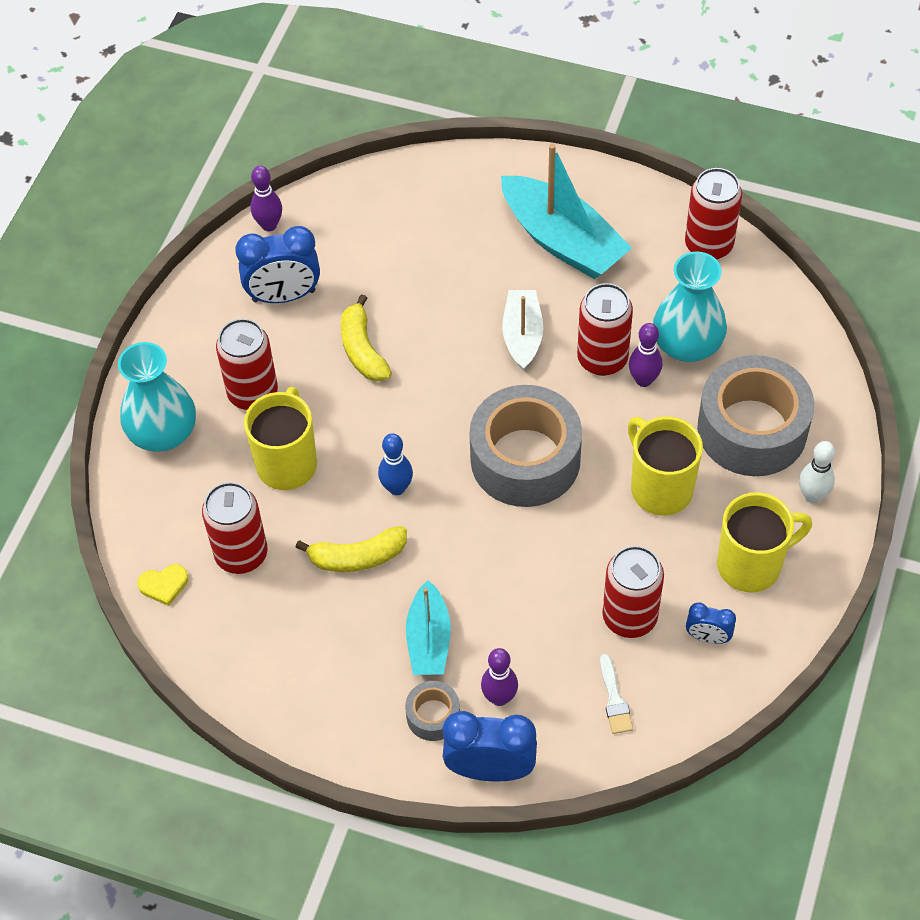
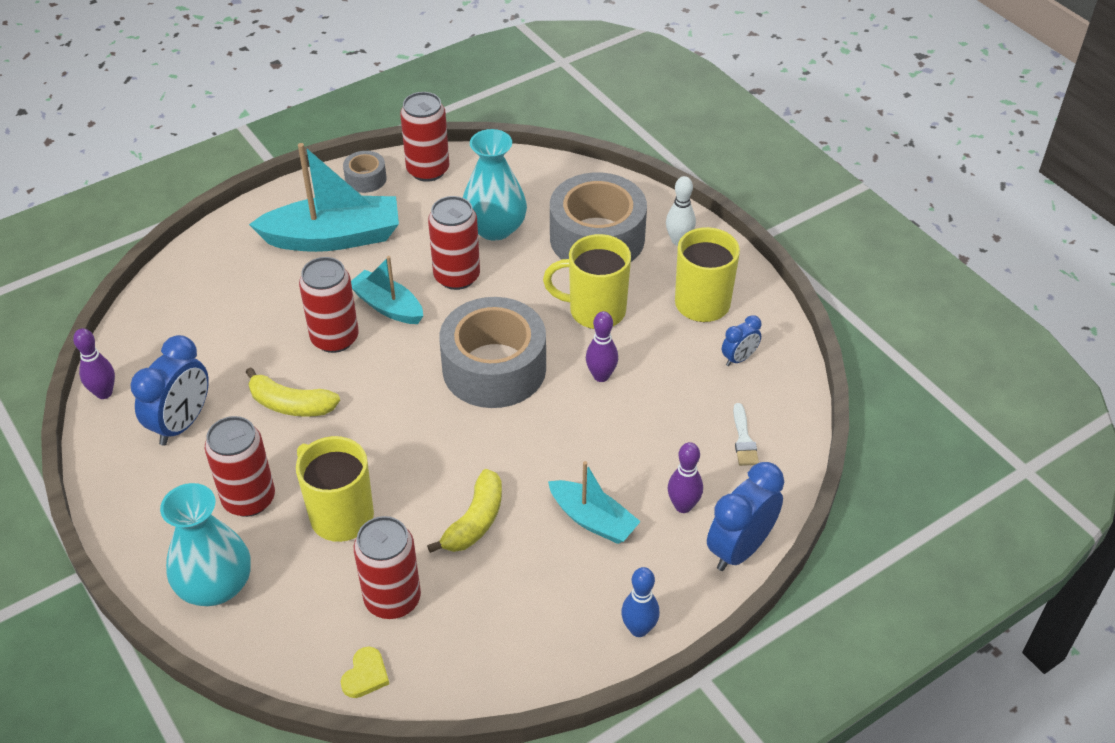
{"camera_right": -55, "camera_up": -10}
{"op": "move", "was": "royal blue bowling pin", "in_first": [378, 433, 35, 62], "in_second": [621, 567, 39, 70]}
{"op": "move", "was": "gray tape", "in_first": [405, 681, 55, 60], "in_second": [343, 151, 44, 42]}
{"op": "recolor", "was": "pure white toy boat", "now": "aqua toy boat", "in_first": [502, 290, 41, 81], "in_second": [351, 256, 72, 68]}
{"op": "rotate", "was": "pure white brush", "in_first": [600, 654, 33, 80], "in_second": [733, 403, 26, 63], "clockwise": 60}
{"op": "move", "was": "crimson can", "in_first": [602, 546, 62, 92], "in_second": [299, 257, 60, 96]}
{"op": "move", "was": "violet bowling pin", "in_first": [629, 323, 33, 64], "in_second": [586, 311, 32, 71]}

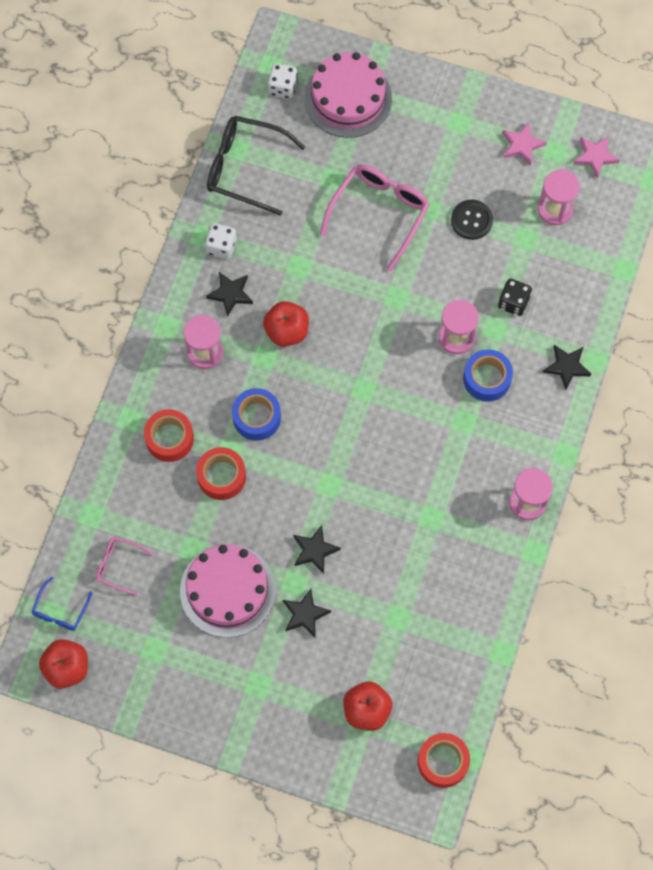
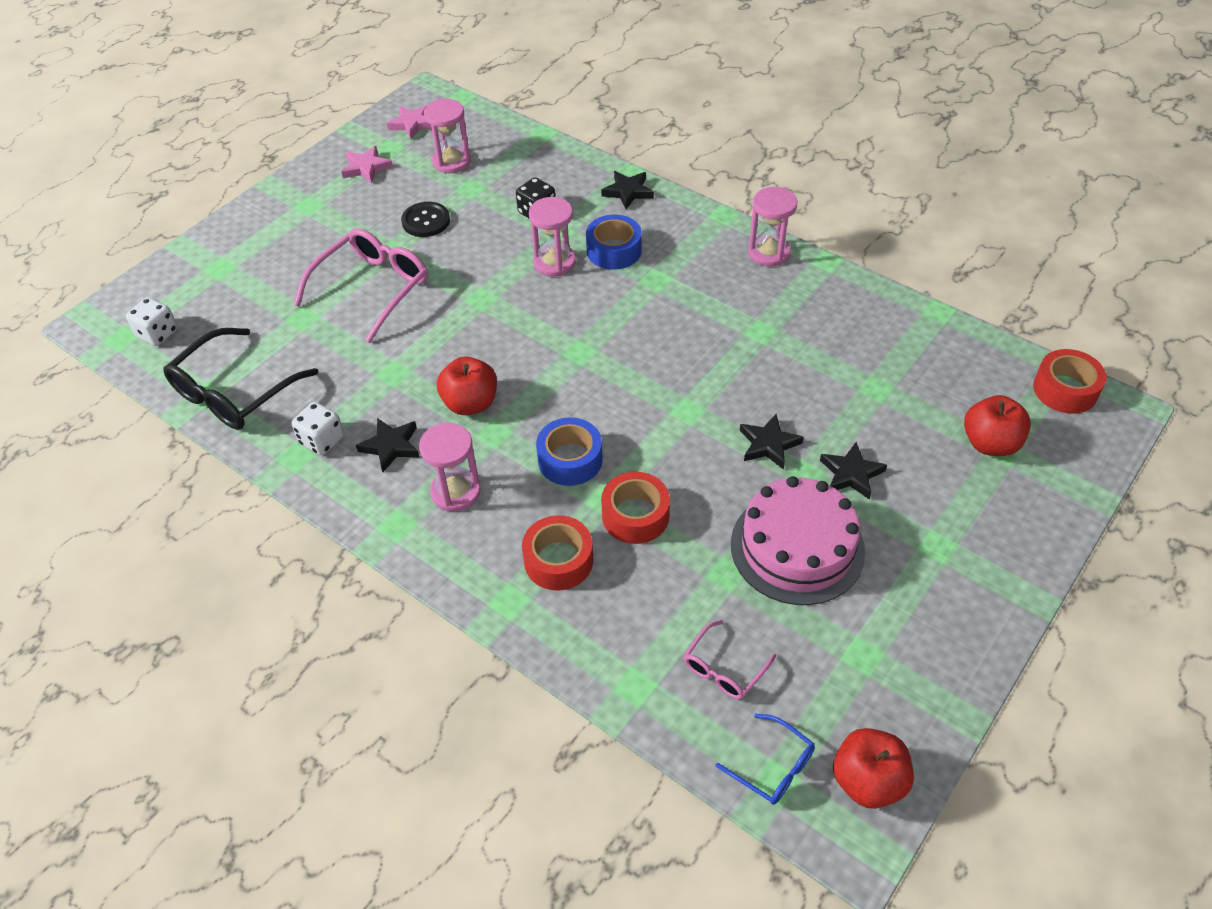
{"camera_right": -70, "camera_up": -20}
{"op": "delete", "was": "pink cake", "in_first": [305, 52, 87, 86]}
{"op": "rotate", "was": "pink spectacles", "in_first": [320, 164, 110, 107], "in_second": [294, 228, 134, 115], "clockwise": 75}

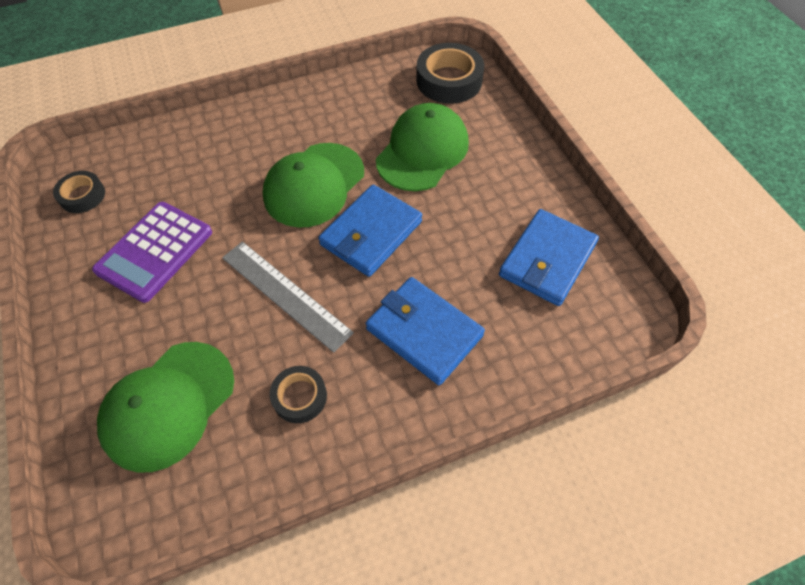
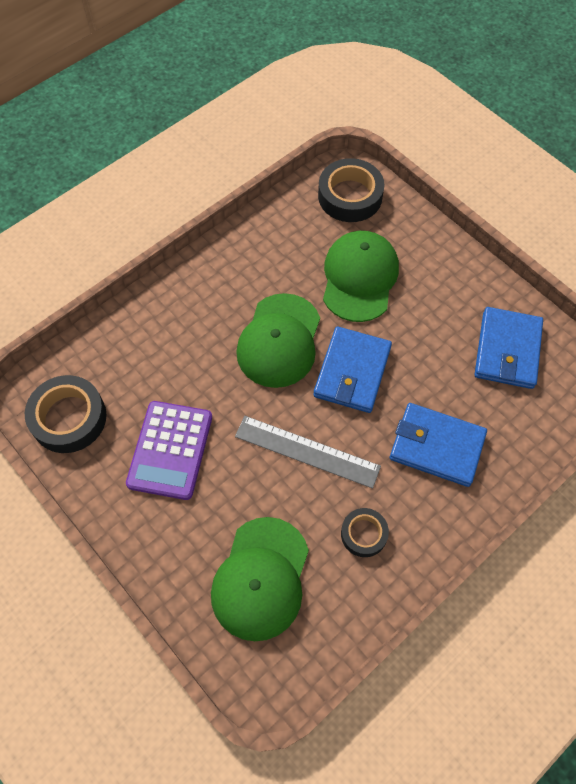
{"camera_right": -20, "camera_up": 5}
{"op": "resize", "was": "black tape", "in_first": [53, 171, 52, 42], "in_second": [25, 375, 81, 78], "ratio": 1.73}

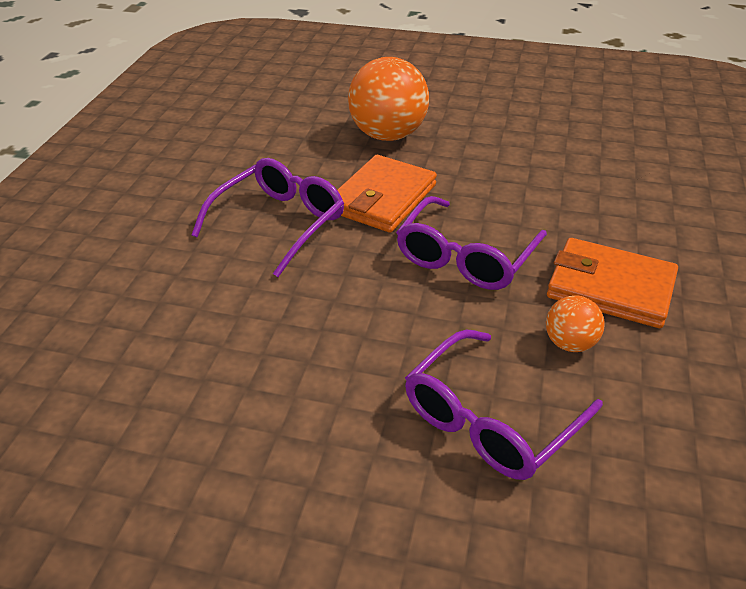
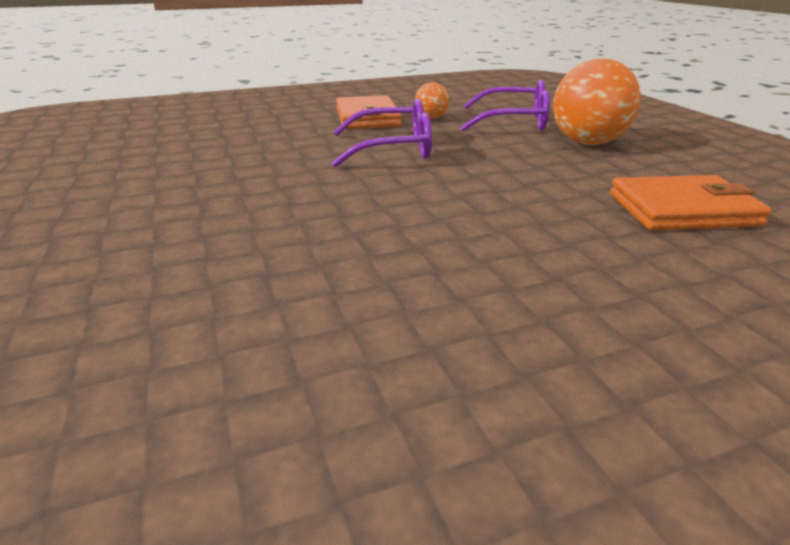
{"camera_right": -125, "camera_up": -10}
{"op": "delete", "was": "violet spectacles", "in_first": [191, 158, 153, 119]}
{"op": "move", "was": "orange-coloured billfold", "in_first": [337, 155, 100, 78], "in_second": [610, 175, 162, 56]}
{"op": "move", "was": "orange-coloured ball", "in_first": [348, 57, 81, 84], "in_second": [553, 59, 88, 86]}

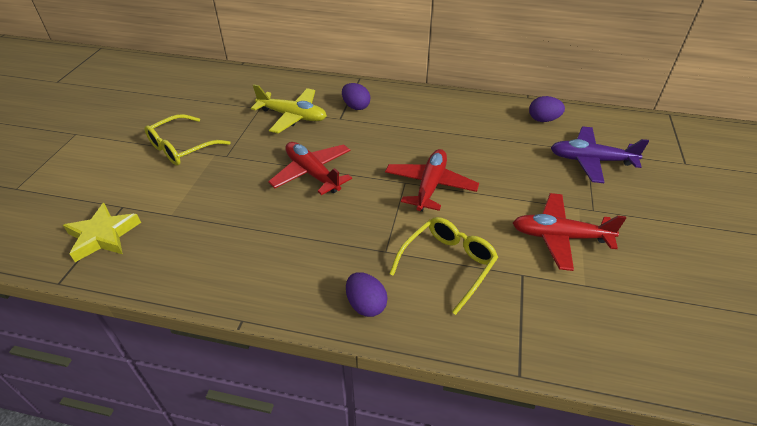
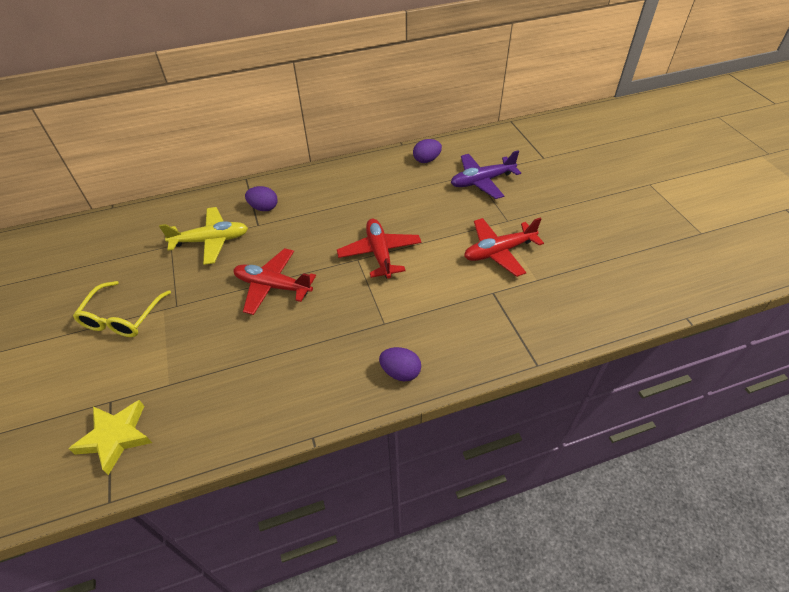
{"camera_right": -30, "camera_up": 5}
{"op": "delete", "was": "bright yellow spectacles", "in_first": [389, 217, 109, 98]}

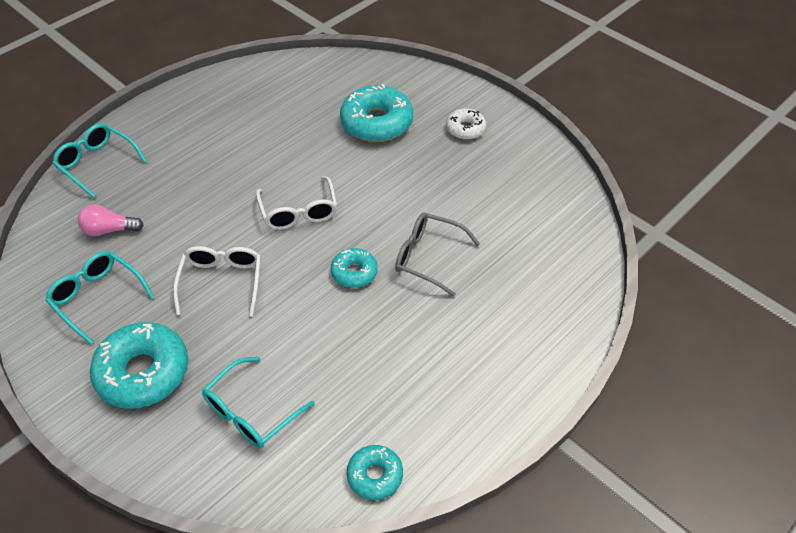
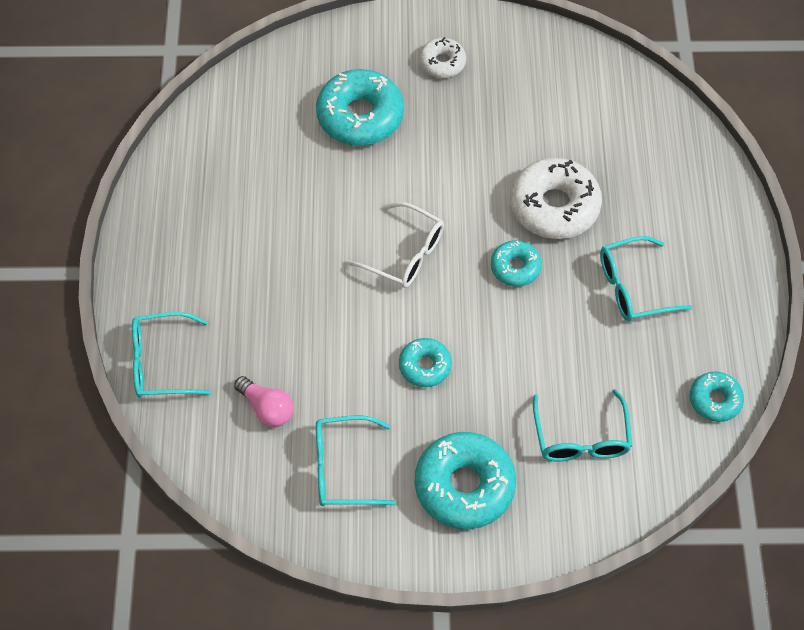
{"camera_right": -45, "camera_up": 10}
{"op": "rotate", "was": "pink light bulb", "in_first": [78, 204, 66, 32], "in_second": [234, 376, 59, 51], "clockwise": -90}
{"op": "replace", "was": "pure white spectacles", "now": "aqua doughnut", "in_first": [173, 246, 88, 70], "in_second": [399, 338, 53, 49]}
{"op": "replace", "was": "gray spectacles", "now": "pure white doughnut", "in_first": [395, 213, 85, 84], "in_second": [510, 158, 92, 81]}
{"op": "insert", "now": "aqua spectacles", "in_second": [600, 236, 92, 85]}

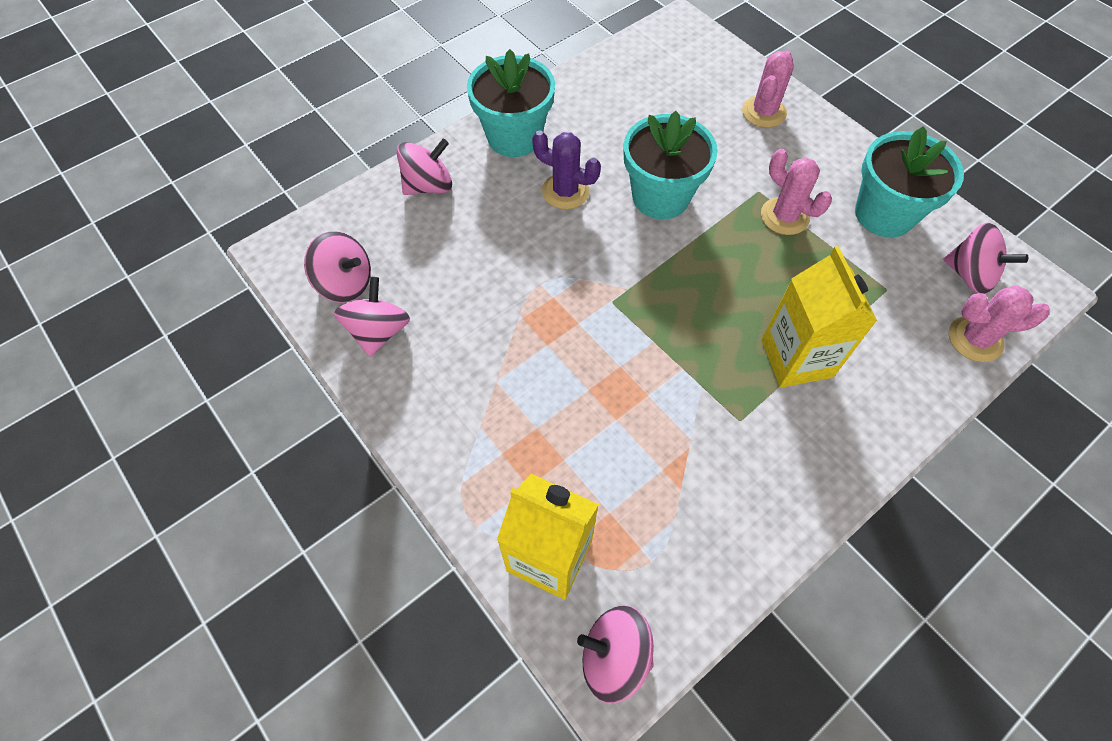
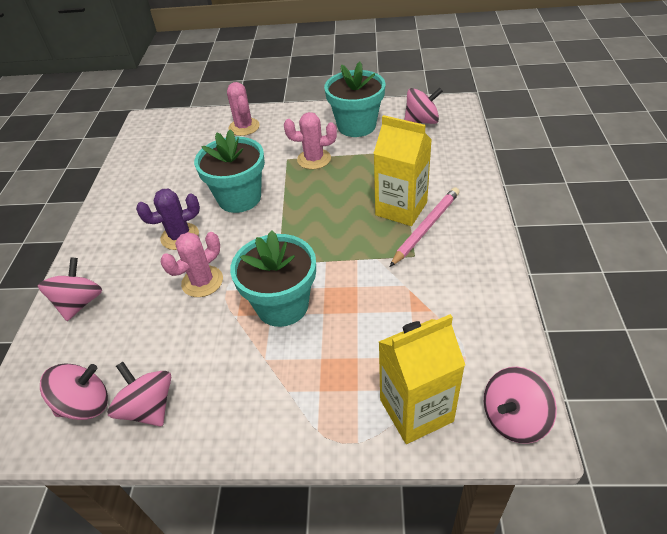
{"camera_right": -45, "camera_up": -15}
{"op": "move", "was": "aqua flower pot", "in_first": [467, 49, 88, 108], "in_second": [230, 230, 86, 97]}
{"op": "move", "was": "pink cactus", "in_first": [949, 286, 101, 76], "in_second": [161, 232, 62, 65]}
{"op": "insert", "now": "pink pencil", "in_second": [390, 187, 70, 80]}

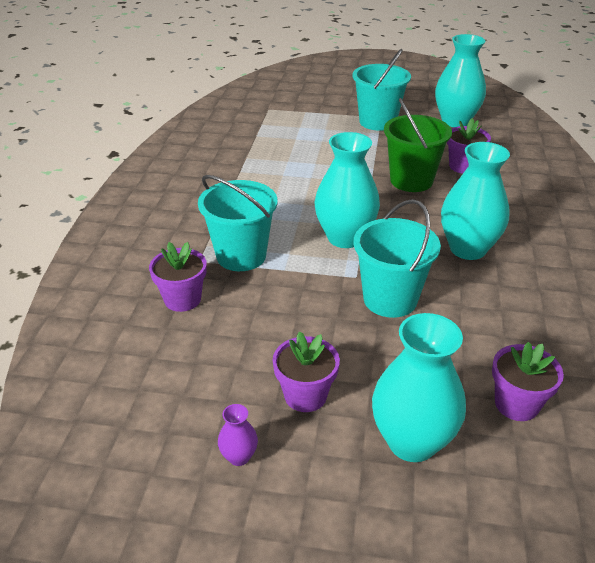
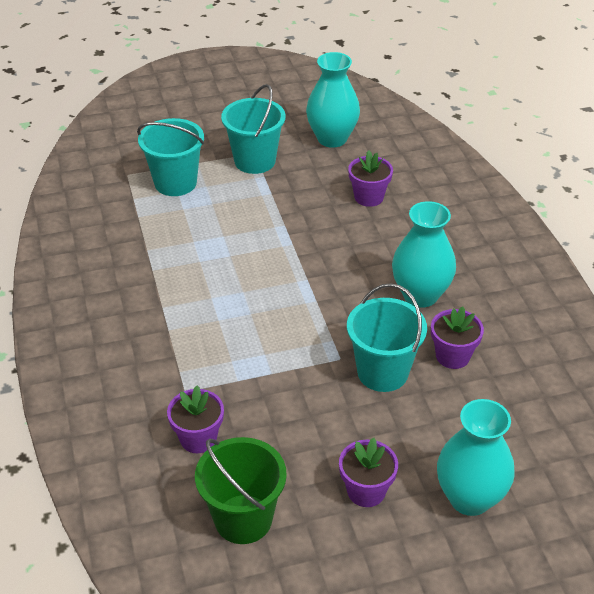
{"camera_right": -25, "camera_up": 5}
{"op": "move", "was": "aqua bucket", "in_first": [198, 175, 79, 96], "in_second": [137, 118, 67, 78]}
{"op": "delete", "was": "violet flower vase", "in_first": [218, 404, 40, 62]}
{"op": "delete", "was": "aqua flower vase", "in_first": [315, 132, 65, 116]}
{"op": "move", "was": "leaf-green bucket", "in_first": [384, 98, 68, 94], "in_second": [195, 437, 92, 107]}
{"op": "move", "was": "violet flower pot", "in_first": [492, 342, 72, 79], "in_second": [431, 307, 53, 62]}

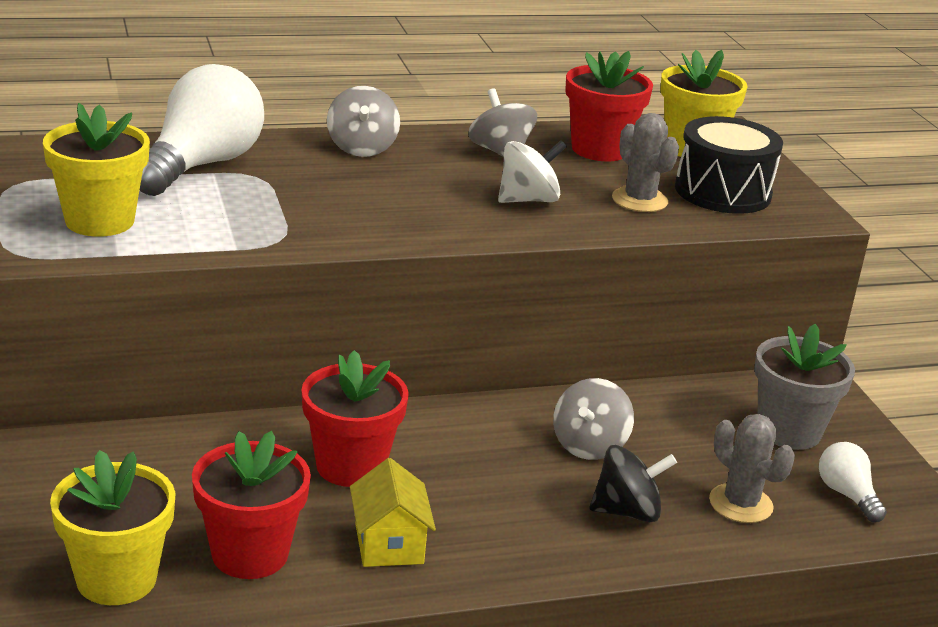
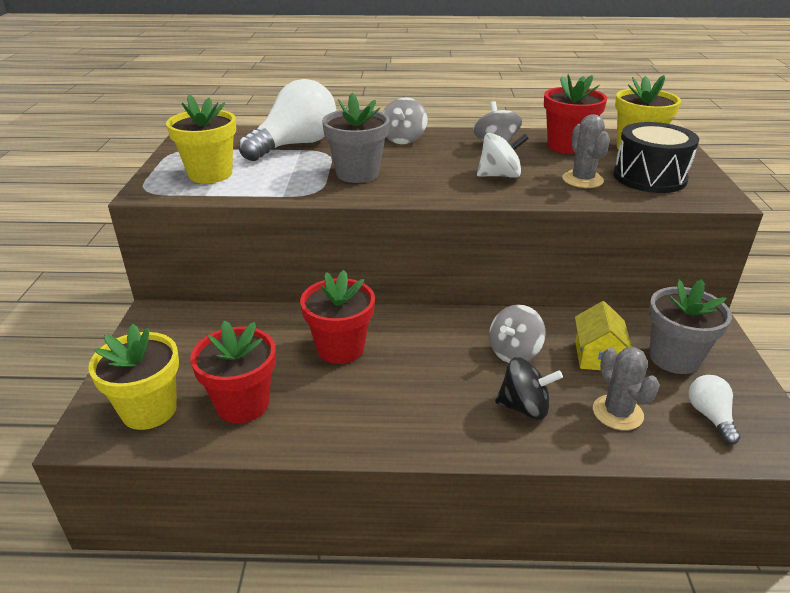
{"camera_right": 20, "camera_up": 5}
{"op": "move", "was": "bright yellow cottage", "in_first": [350, 458, 86, 109], "in_second": [575, 301, 57, 69]}
{"op": "insert", "now": "gray flower pot", "in_second": [322, 92, 68, 91]}

